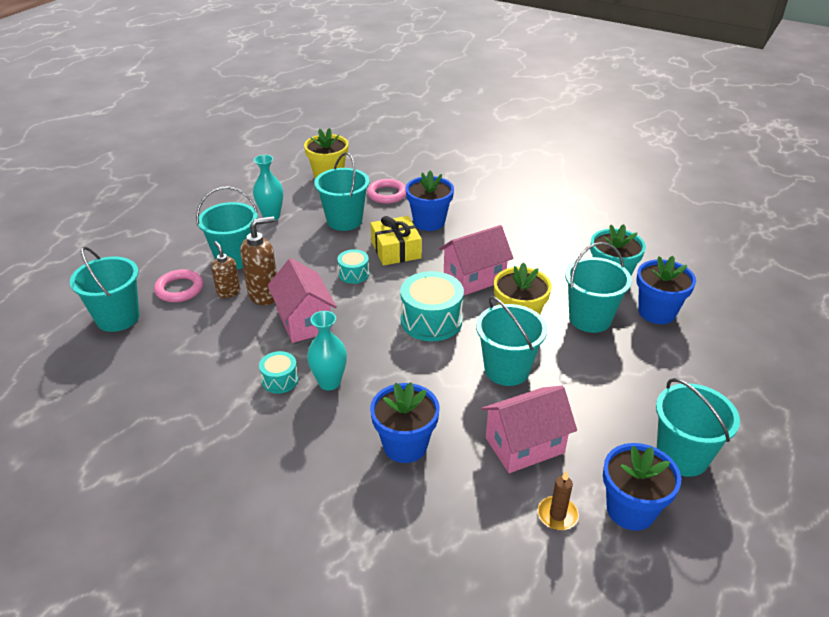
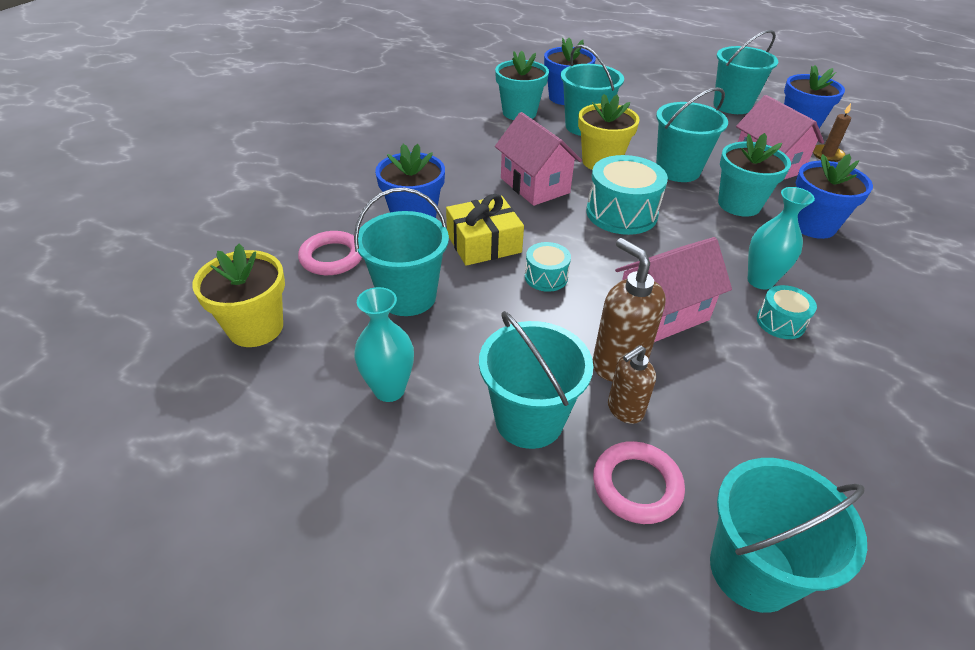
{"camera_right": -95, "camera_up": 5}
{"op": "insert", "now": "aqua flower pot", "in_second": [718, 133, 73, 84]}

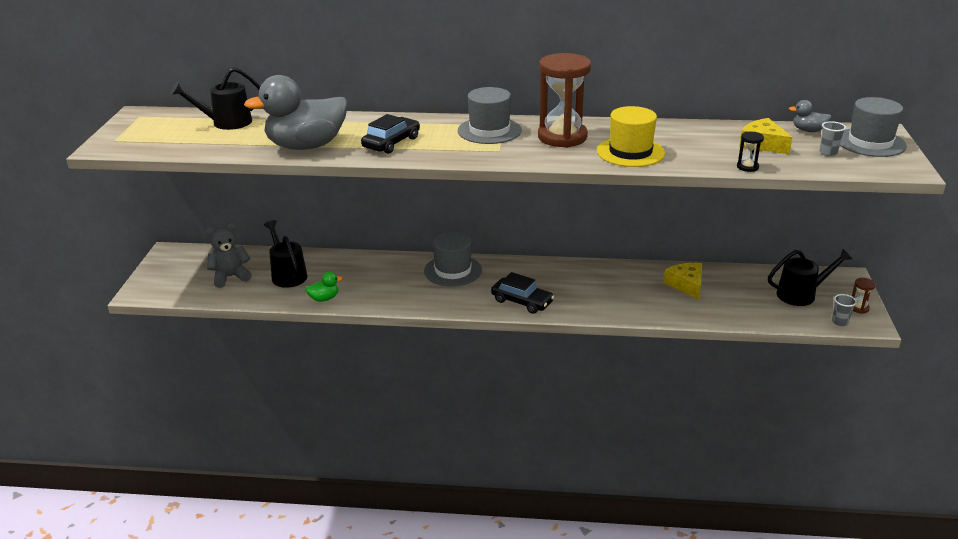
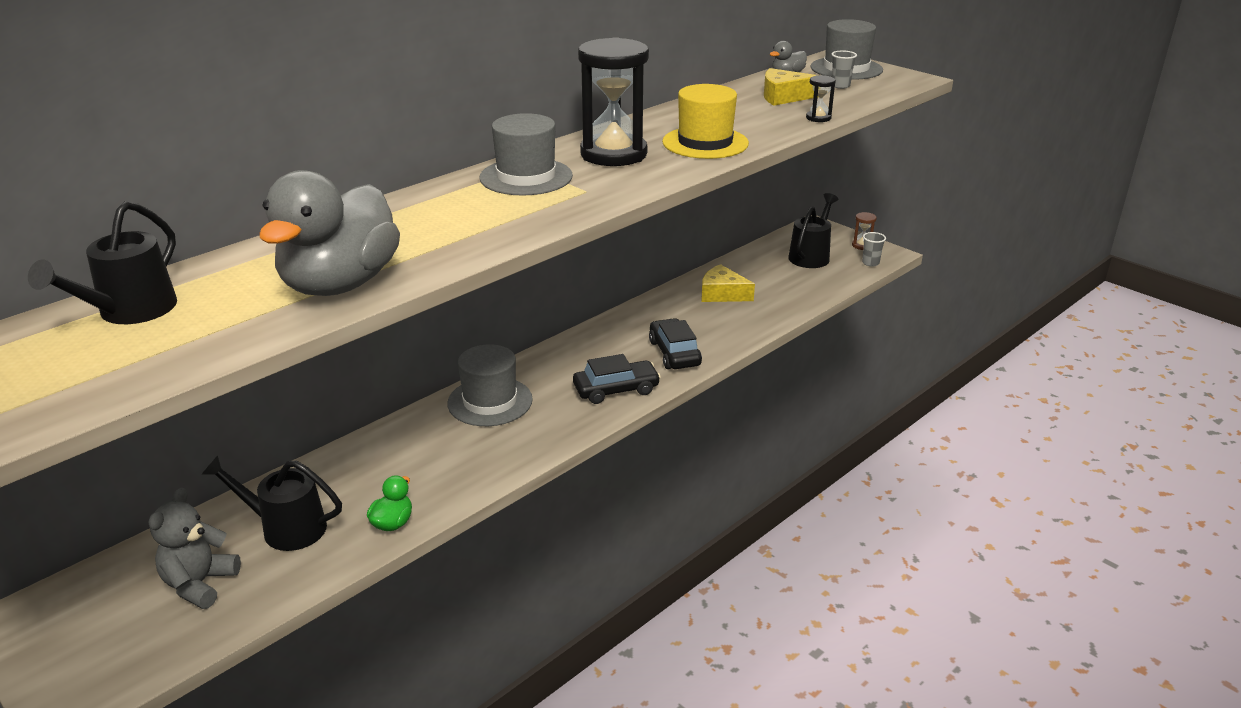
{"camera_right": -50, "camera_up": 0}
{"op": "move", "was": "black automobile", "in_first": [361, 114, 59, 40], "in_second": [649, 318, 53, 51]}
{"op": "recolor", "was": "dark brown hourglass", "now": "black hourglass", "in_first": [538, 53, 53, 95], "in_second": [578, 37, 71, 129]}

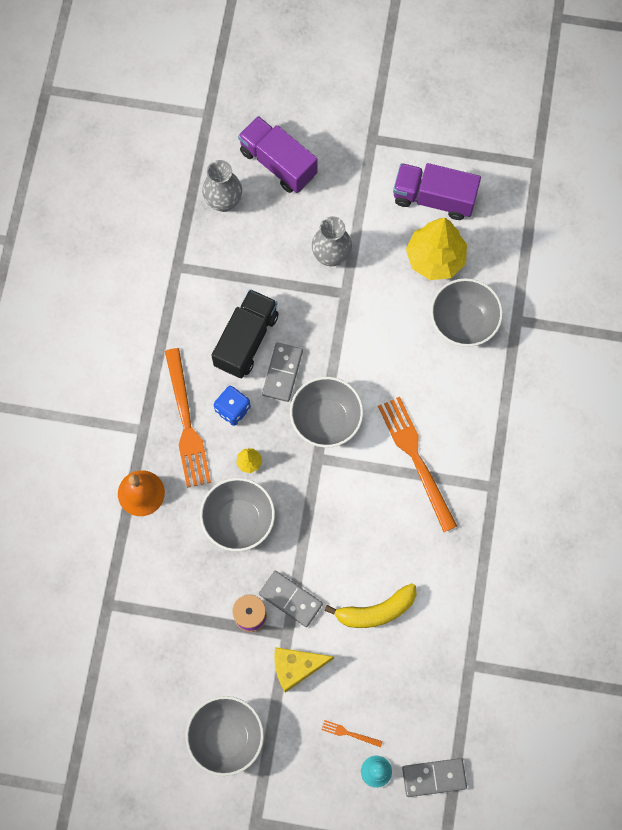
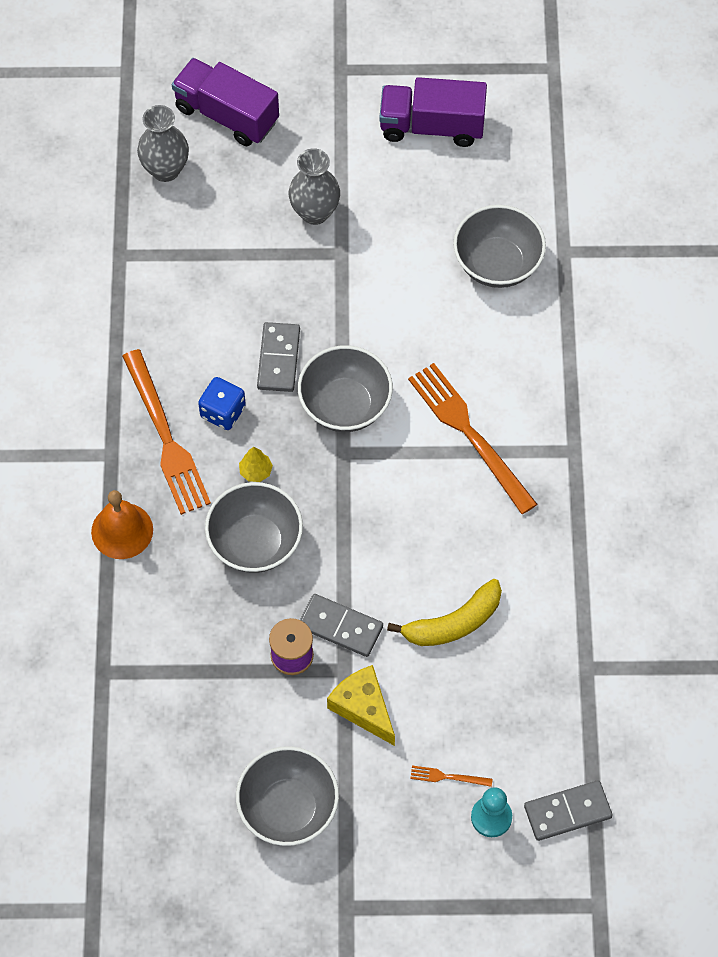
{"camera_right": -10, "camera_up": -10}
{"op": "delete", "was": "black lorry", "in_first": [211, 289, 68, 89]}
{"op": "rotate", "was": "bright yellow piece of cheese", "in_first": [274, 647, 60, 45], "in_second": [327, 665, 68, 81], "clockwise": 75}
{"op": "delete", "was": "bright yellow toy tree", "in_first": [406, 218, 61, 62]}

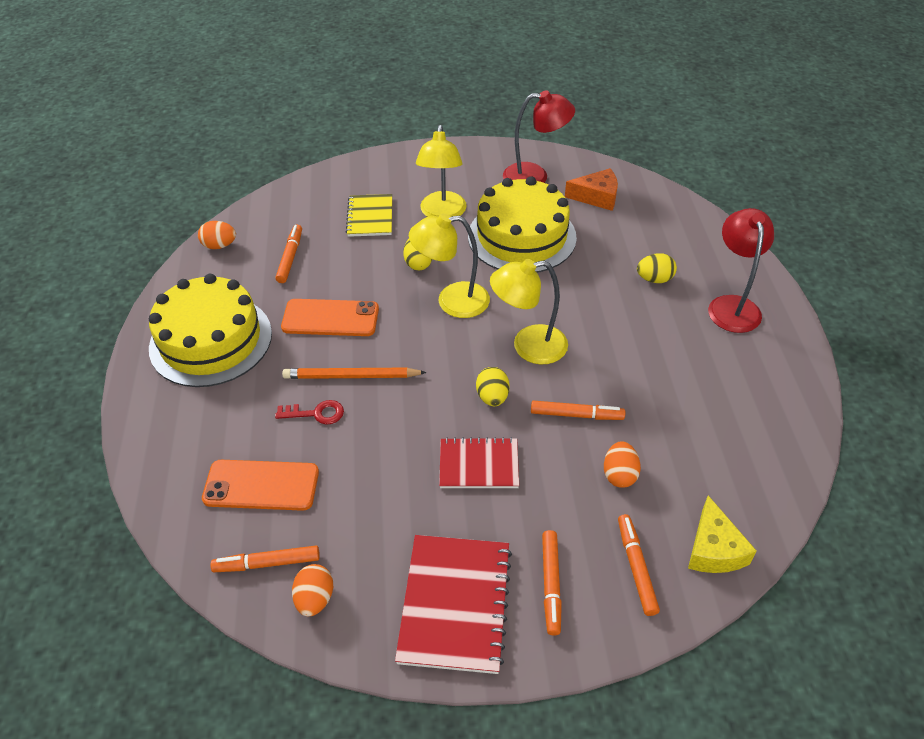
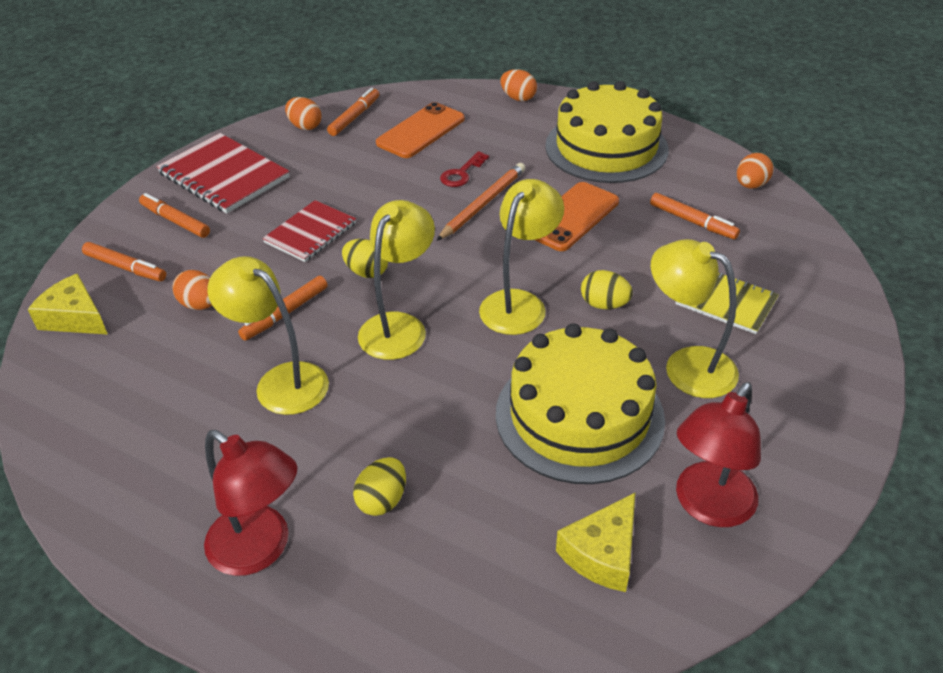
{"camera_right": 125, "camera_up": -5}
{"op": "recolor", "was": "orange-coloured piece of cheese", "now": "bright yellow piece of cheese", "in_first": [565, 168, 53, 43], "in_second": [556, 493, 79, 99]}
{"op": "insert", "now": "bright yellow reading lamp", "in_second": [207, 256, 122, 159]}
{"op": "insert", "now": "orange-coloured egg shape", "in_second": [500, 70, 37, 31]}

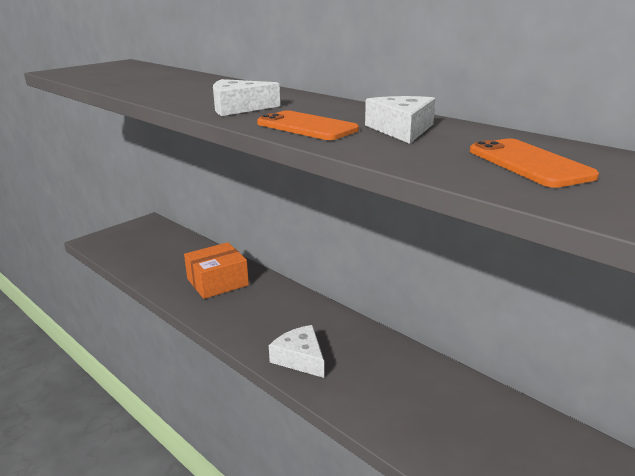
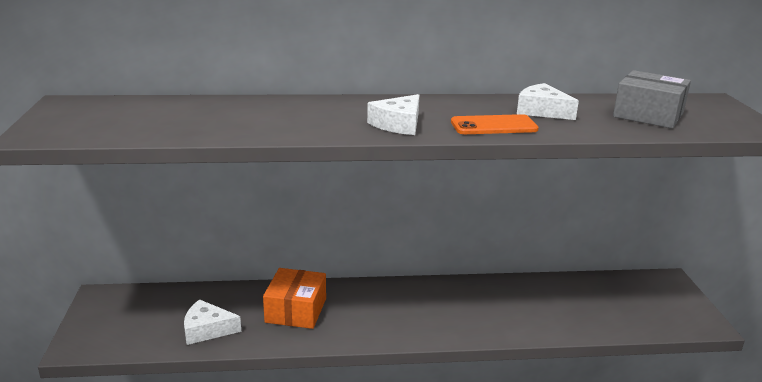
{"camera_right": -50, "camera_up": 0}
{"op": "move", "was": "pure white piece of cheese", "in_first": [269, 325, 55, 53], "in_second": [184, 299, 57, 46]}
{"op": "replace", "was": "orange-coloured phone", "now": "gray parcel", "in_first": [470, 138, 129, 50], "in_second": [613, 70, 78, 58]}

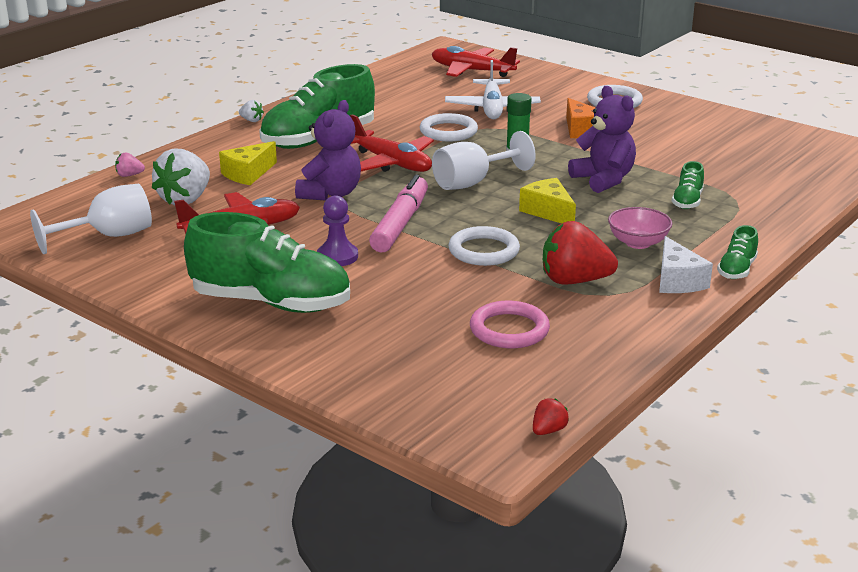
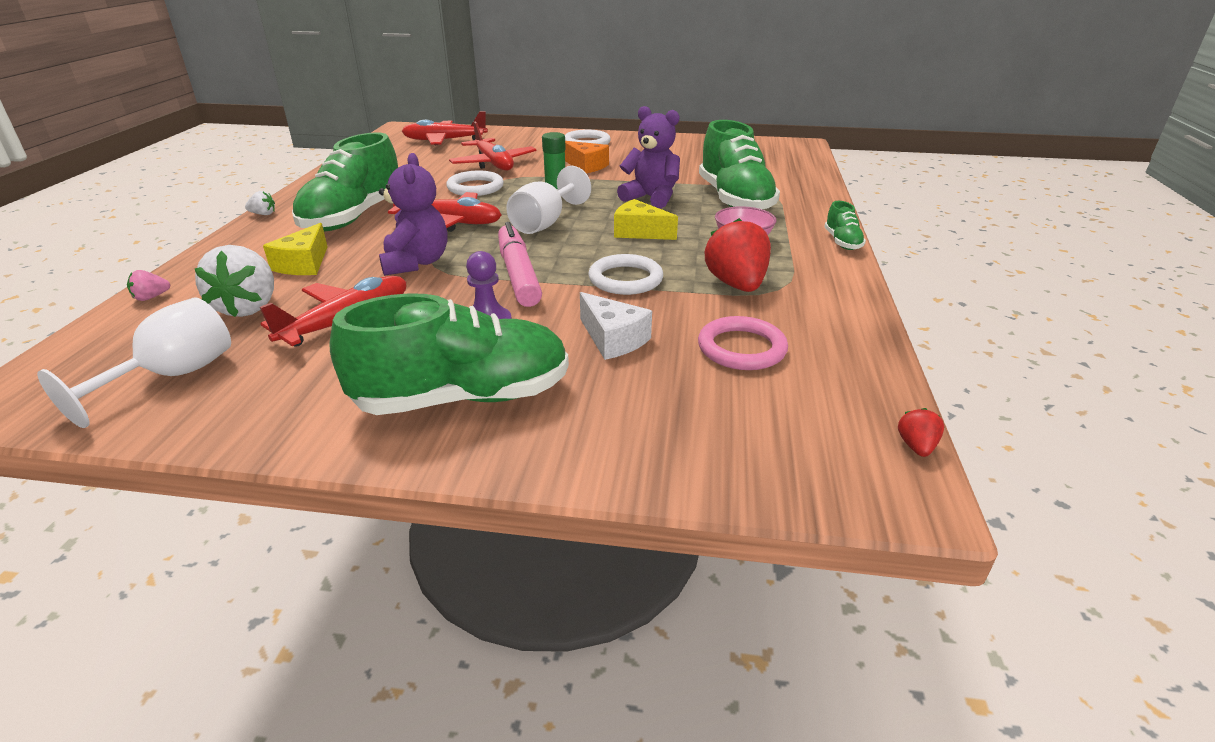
{"camera_right": -30, "camera_up": 5}
{"op": "recolor", "was": "pure white toy plane", "now": "crimson toy plane", "in_first": [445, 60, 96, 59], "in_second": [449, 122, 87, 48]}
{"op": "rotate", "was": "crimson strawberry", "in_first": [543, 221, 75, 64], "in_second": [705, 218, 66, 74], "clockwise": 105}
{"op": "move", "was": "pure white piece of cheese", "in_first": [659, 236, 54, 57], "in_second": [580, 292, 72, 68]}
{"op": "resize", "was": "leaf-green lace-up shoe", "in_first": [672, 161, 32, 48], "in_second": [699, 120, 81, 90], "ratio": 2.26}

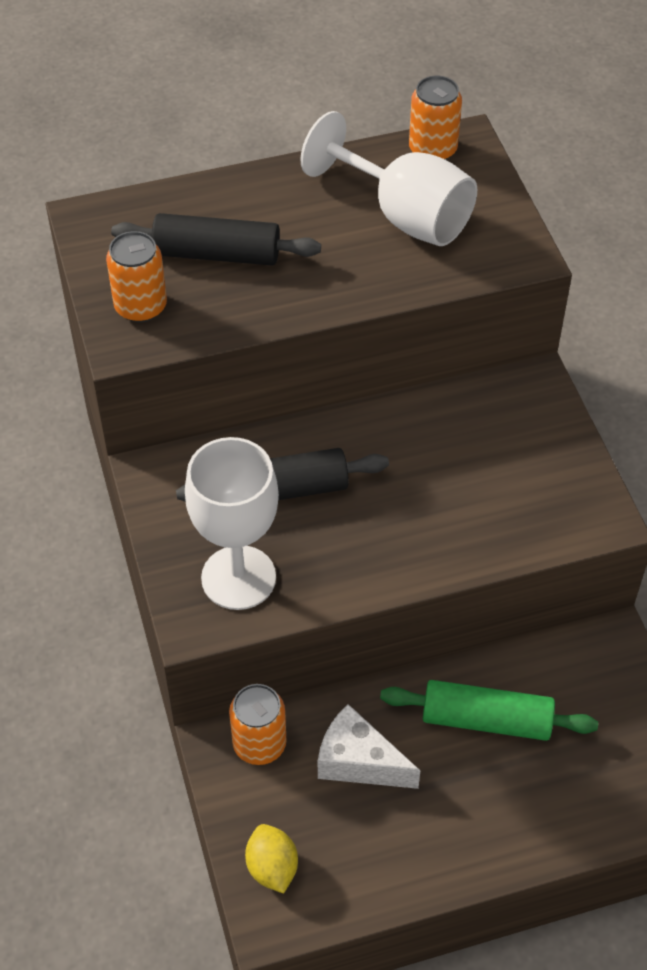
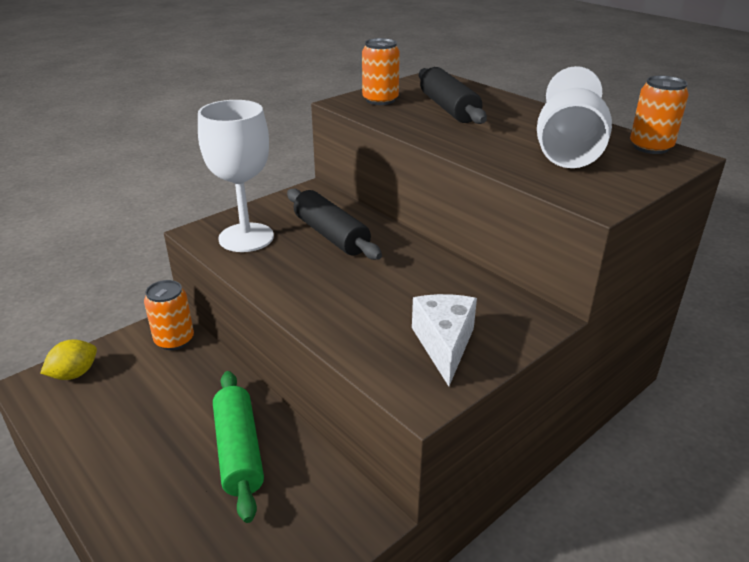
{"camera_right": 65, "camera_up": -20}
{"op": "move", "was": "pure white piece of cheese", "in_first": [318, 704, 102, 85], "in_second": [412, 294, 65, 92]}

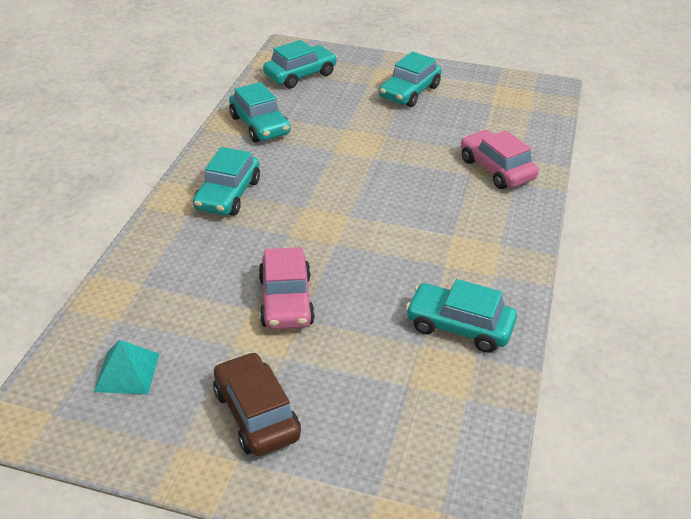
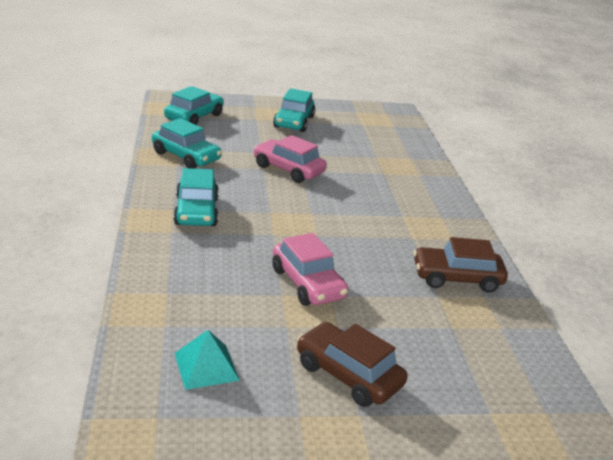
{"camera_right": -25, "camera_up": -10}
{"op": "recolor", "was": "aqua automobile", "now": "dark brown automobile", "in_first": [406, 279, 111, 74], "in_second": [413, 237, 95, 56]}
{"op": "move", "was": "pink automobile", "in_first": [461, 130, 78, 59], "in_second": [254, 135, 73, 48]}

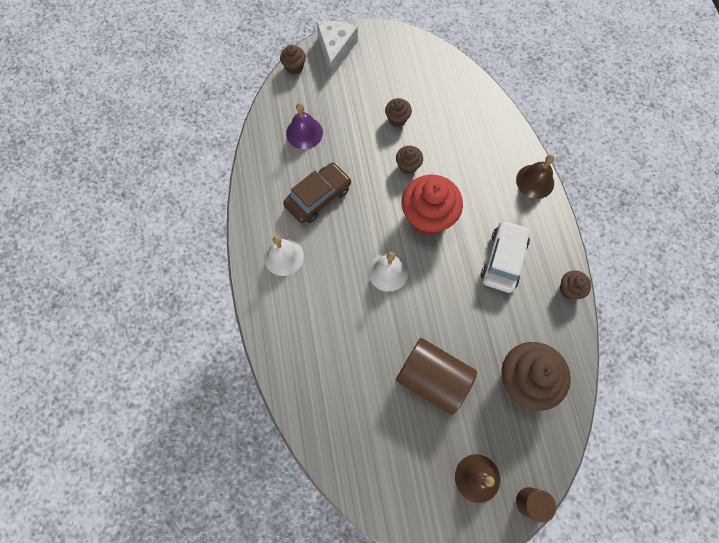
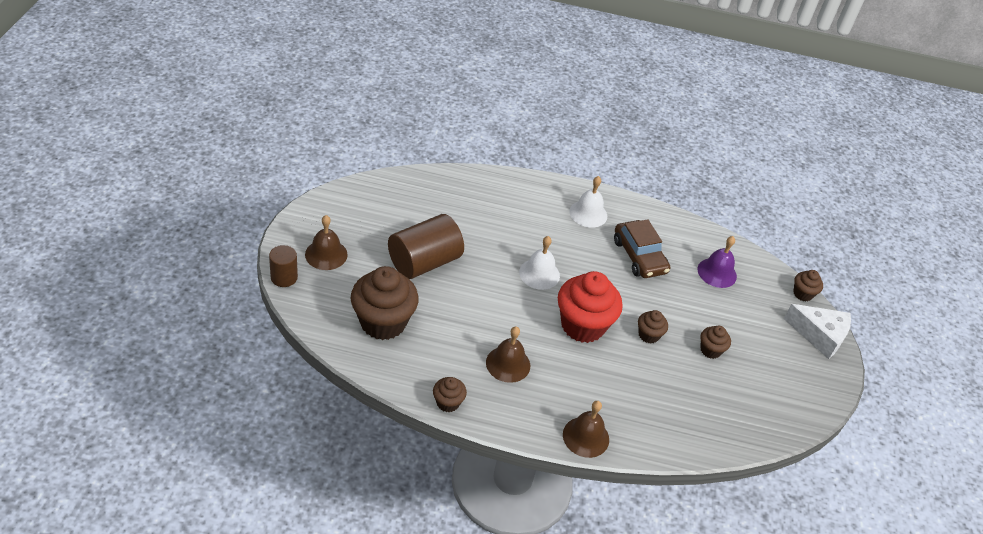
{"camera_right": 105, "camera_up": -25}
{"op": "replace", "was": "pure white automobile", "now": "dark brown school bell", "in_first": [481, 220, 49, 73], "in_second": [486, 326, 44, 57]}

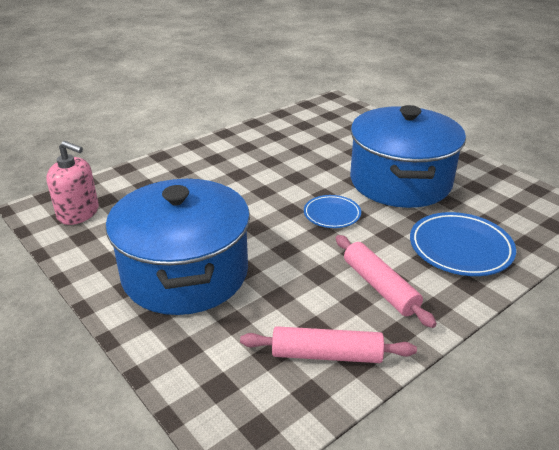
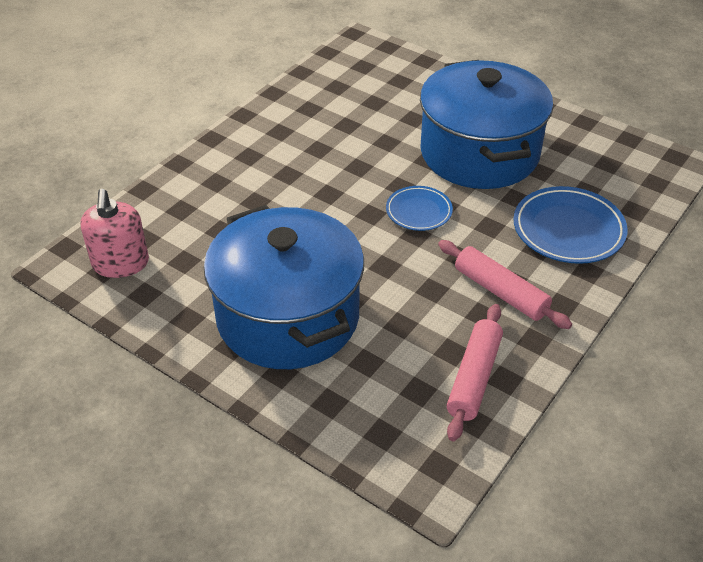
{"camera_right": -15, "camera_up": 10}
{"op": "rotate", "was": "pink soap pump", "in_first": [46, 141, 53, 84], "in_second": [80, 189, 69, 89], "clockwise": 75}
{"op": "rotate", "was": "pink dough roller", "in_first": [240, 326, 177, 37], "in_second": [447, 304, 56, 137], "clockwise": -60}

